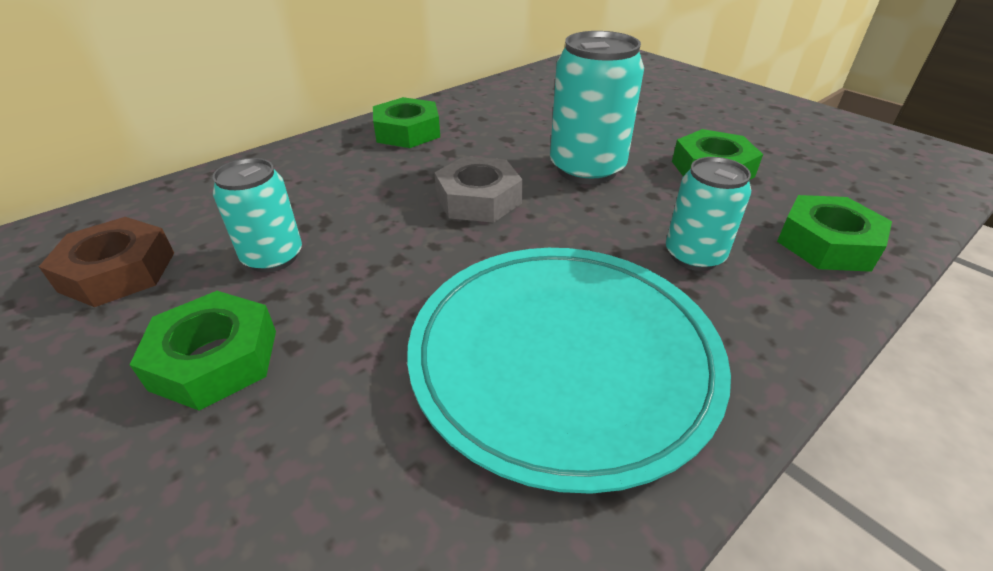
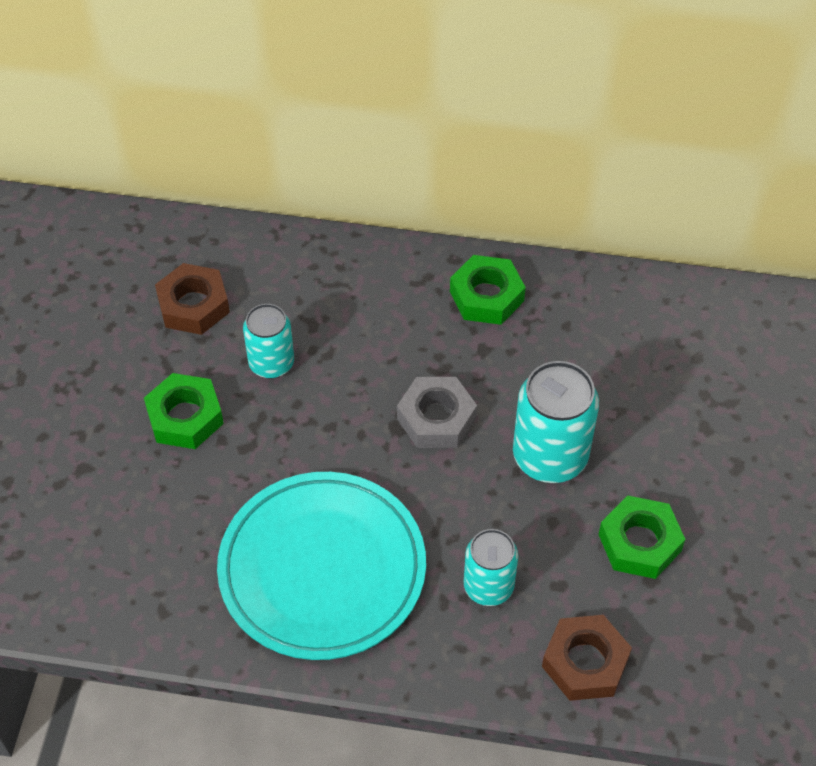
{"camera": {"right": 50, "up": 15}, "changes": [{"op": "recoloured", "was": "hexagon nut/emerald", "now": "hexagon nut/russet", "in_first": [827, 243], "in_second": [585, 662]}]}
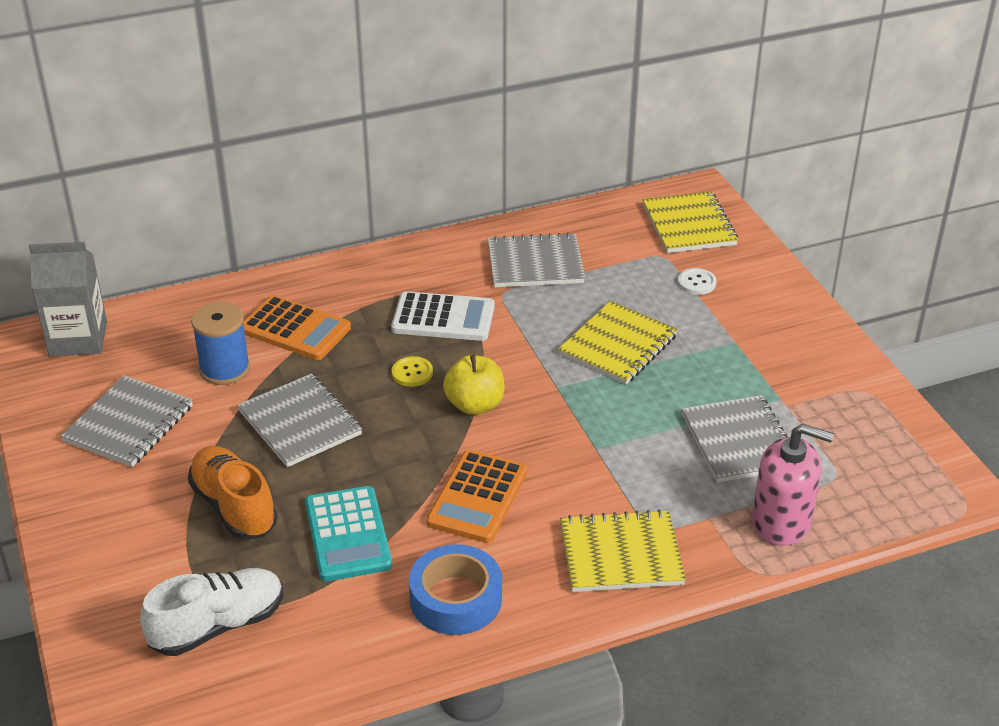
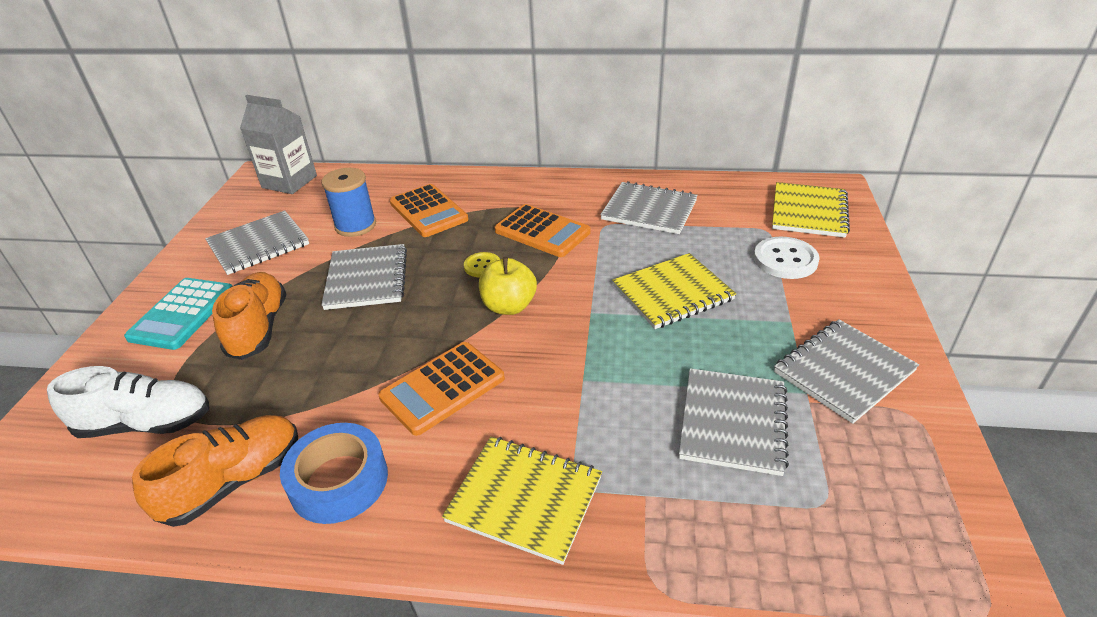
{"camera": {"right": 30, "up": 0}, "changes": [{"op": "removed", "was": "soap dispenser/rosy", "in_first": [781, 522]}, {"op": "added", "now": "sneaker/orange-coloured", "in_second": [234, 482]}, {"op": "added", "now": "exercise book/gray", "in_second": [843, 371]}, {"op": "moved", "was": "adding machine/teal", "in_first": [347, 534], "in_second": [182, 314]}, {"op": "recoloured", "was": "adding machine/pure white", "now": "adding machine/orange-coloured", "in_first": [443, 318], "in_second": [542, 232]}, {"op": "resized", "was": "sewing button/pure white", "in_first": [696, 283], "in_second": [785, 260], "ratio": 1.65}]}
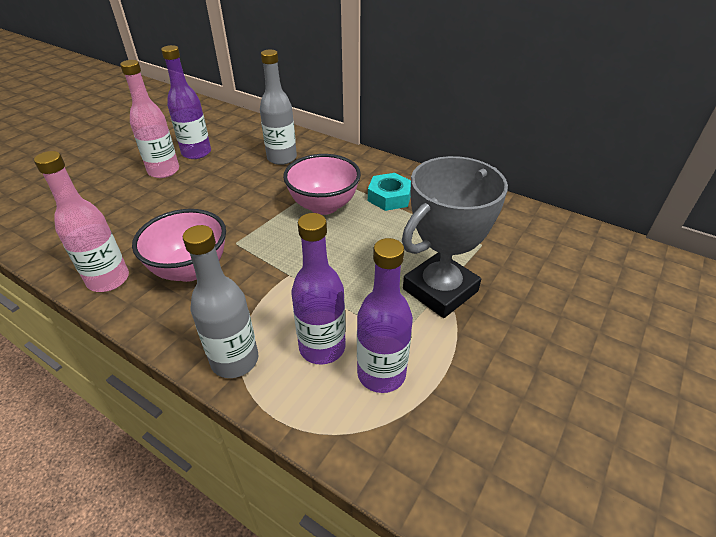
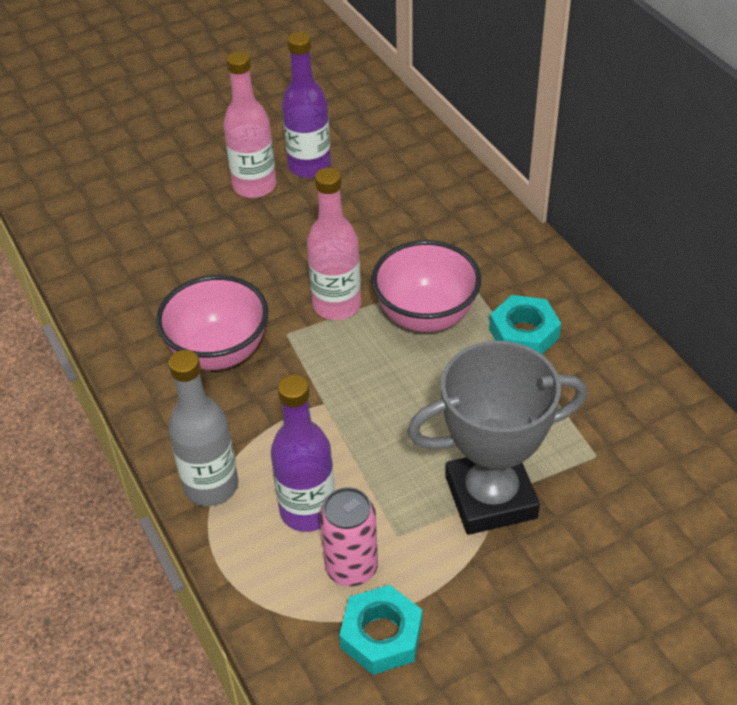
{"camera": {"right": 30, "up": 5}, "changes": [{"op": "removed", "was": "bottle/gray", "in_first": [282, 158]}, {"op": "added", "now": "hexagon nut/teal", "in_second": [381, 635]}, {"op": "moved", "was": "bottle/rosy", "in_first": [108, 280], "in_second": [337, 305]}, {"op": "replaced", "was": "bottle/purple", "now": "can/rosy", "in_first": [381, 374], "in_second": [351, 568]}]}
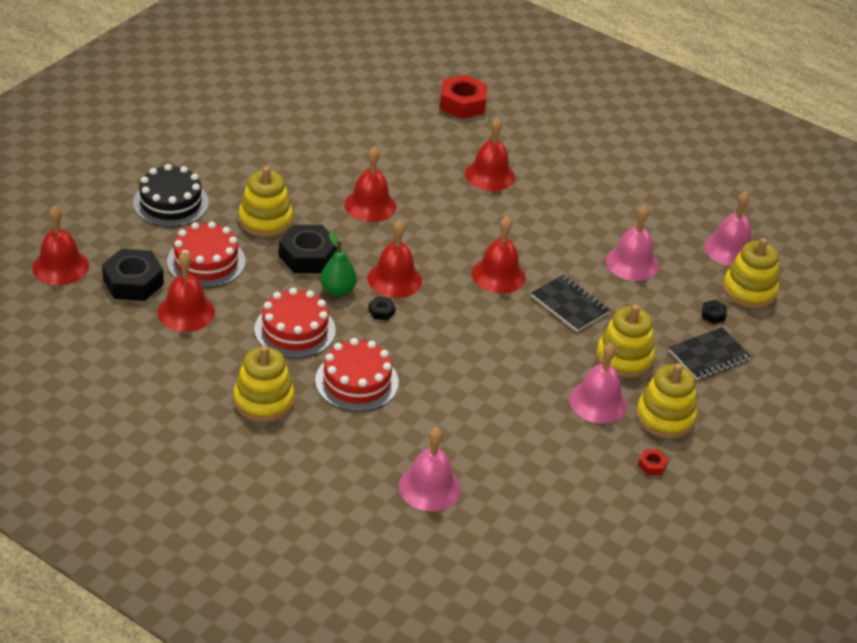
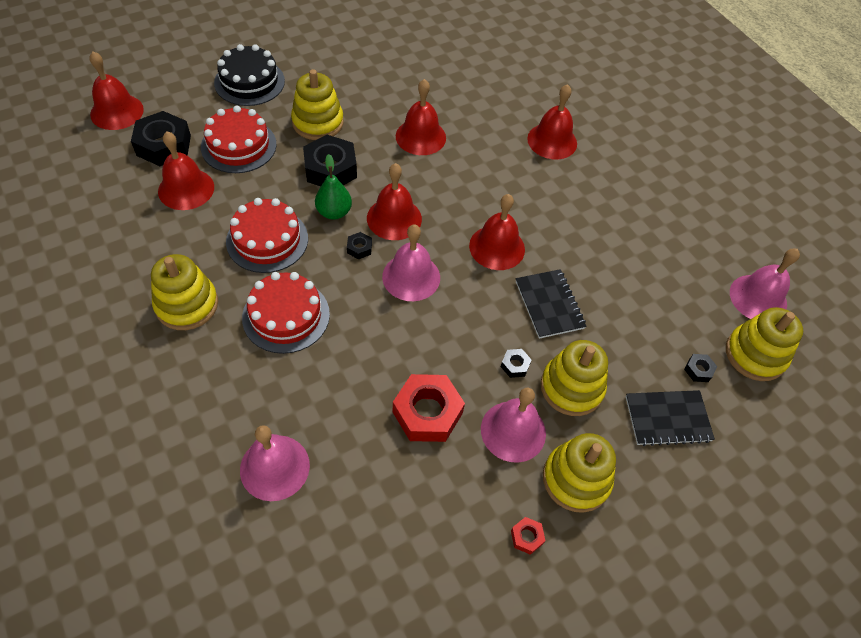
{"camera": {"right": 25, "up": 15}, "changes": [{"op": "added", "now": "hexagon nut/ebony", "in_second": [515, 365]}, {"op": "moved", "was": "hexagon nut/scarlet", "in_first": [462, 104], "in_second": [427, 413]}, {"op": "moved", "was": "bell/rosy", "in_first": [632, 263], "in_second": [411, 277]}]}
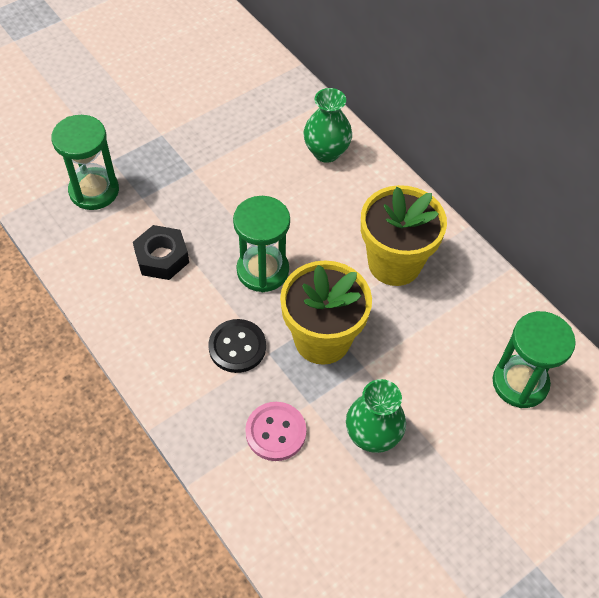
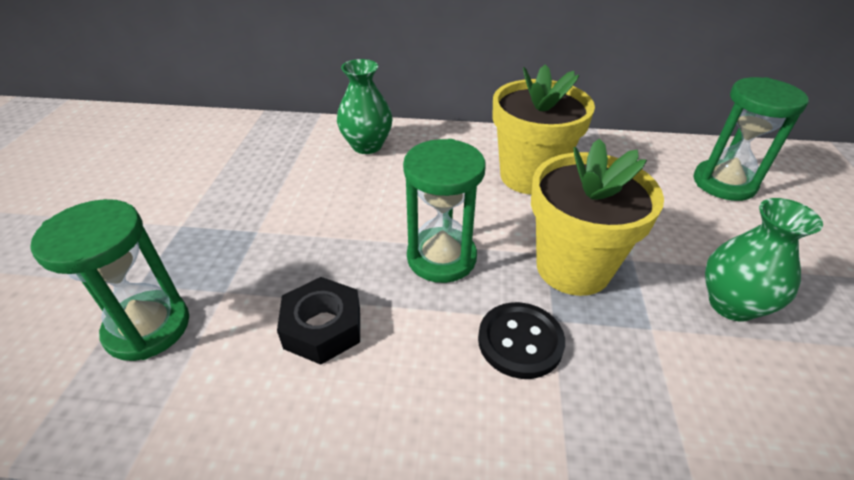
{"camera": {"right": -45, "up": -15}, "changes": [{"op": "removed", "was": "sewing button/rosy", "in_first": [275, 432]}]}
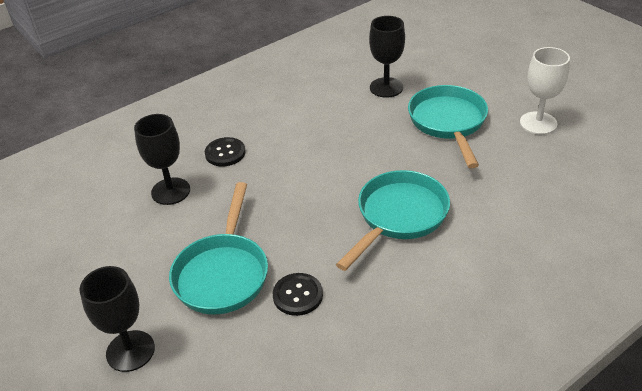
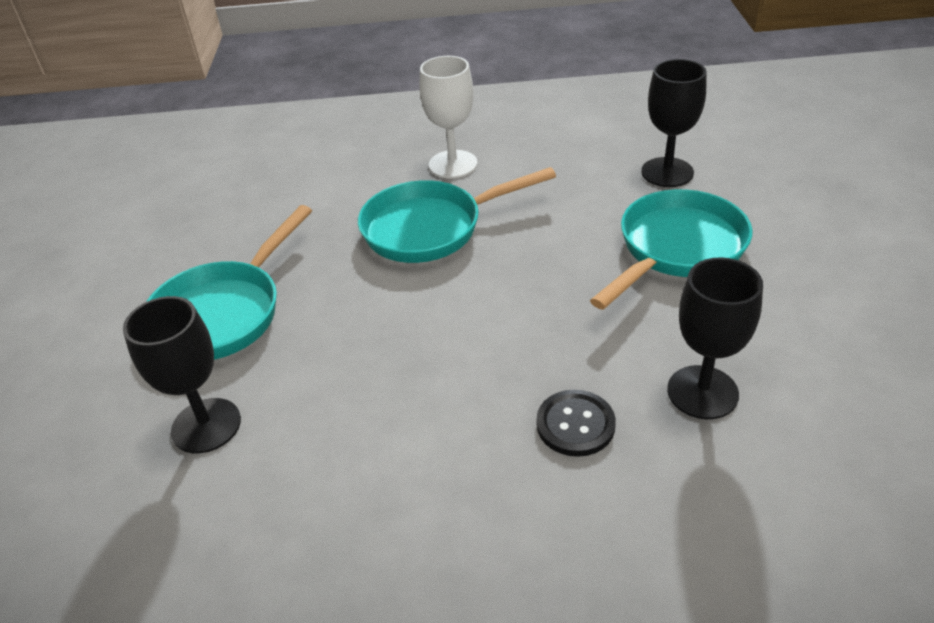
{"camera": {"right": -145, "up": 0}, "changes": [{"op": "removed", "was": "sewing button/ebony", "in_first": [297, 295]}, {"op": "moved", "was": "goblet/ebony", "in_first": [130, 351], "in_second": [667, 172]}, {"op": "moved", "was": "goblet/pure white", "in_first": [538, 123], "in_second": [453, 164]}]}
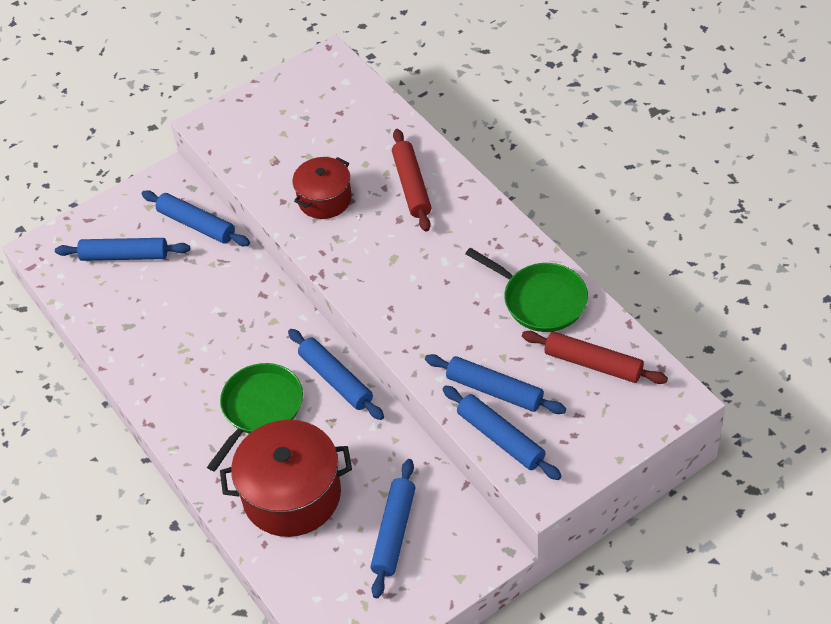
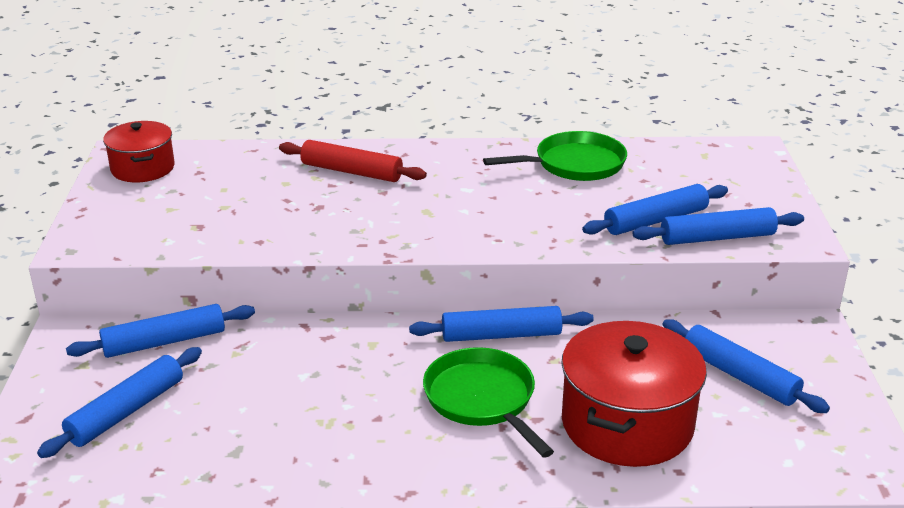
{"camera": {"right": -60, "up": -20}, "changes": [{"op": "removed", "was": "dough roller/scarlet", "in_first": [593, 364]}, {"op": "moved", "was": "stockpot/scarlet", "in_first": [324, 199], "in_second": [143, 168]}]}
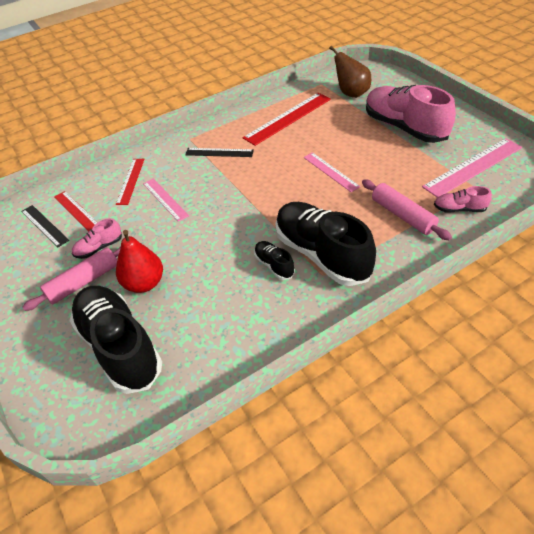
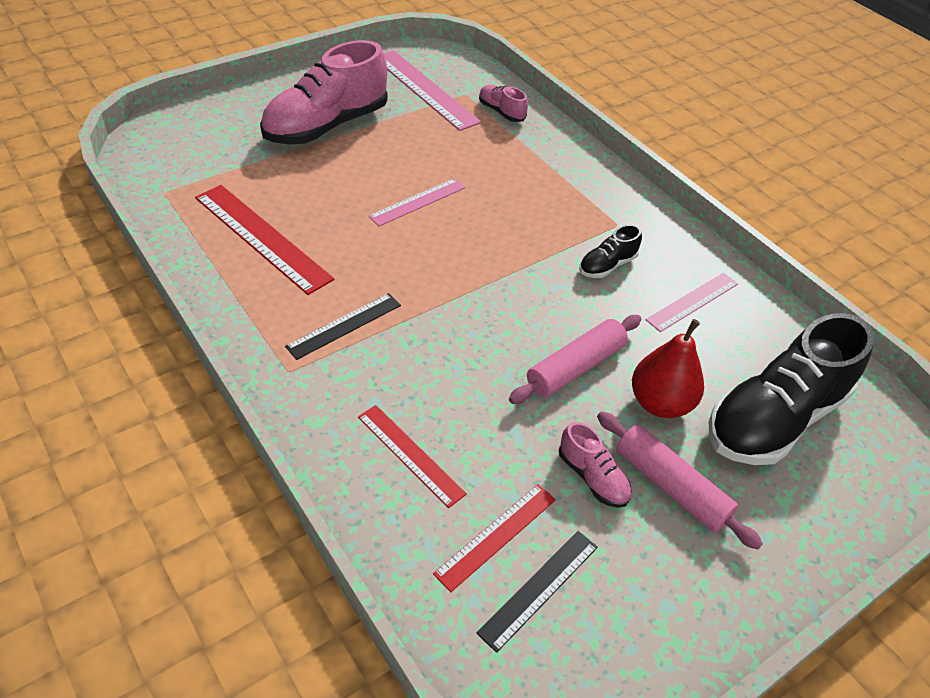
{"camera": {"right": -100, "up": 0}, "changes": [{"op": "removed", "was": "sneaker/ebony", "in_first": [321, 254]}, {"op": "removed", "was": "pear fruit/russet", "in_first": [351, 93]}, {"op": "moved", "was": "measuring stick/rosy", "in_first": [165, 199], "in_second": [692, 301]}, {"op": "moved", "was": "dough roller/rosy", "in_first": [402, 215], "in_second": [575, 367]}, {"op": "turned", "was": "measuring stick/scarlet", "in_first": [131, 181], "in_second": [410, 454], "clockwise": 45}, {"op": "turned", "was": "measuring stick/ebony", "in_first": [219, 152], "in_second": [344, 326], "clockwise": 45}, {"op": "turned", "was": "sneaker/rosy", "in_first": [459, 209], "in_second": [501, 112], "clockwise": 135}]}
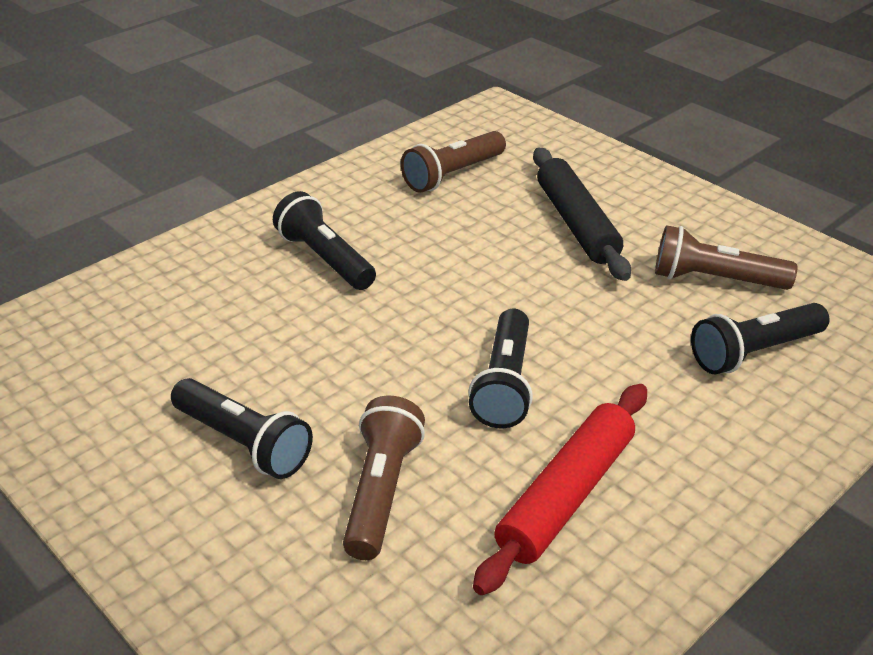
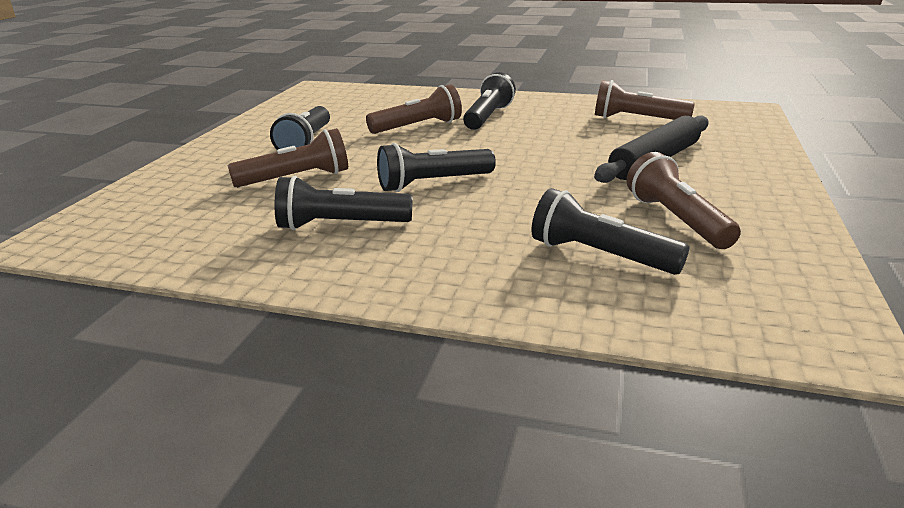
{"camera": {"right": 60, "up": -10}, "changes": [{"op": "added", "now": "torch/russet", "in_second": [418, 127]}, {"op": "replaced", "was": "dough roller/scarlet", "now": "torch/ebony", "in_first": [566, 495], "in_second": [340, 225]}]}
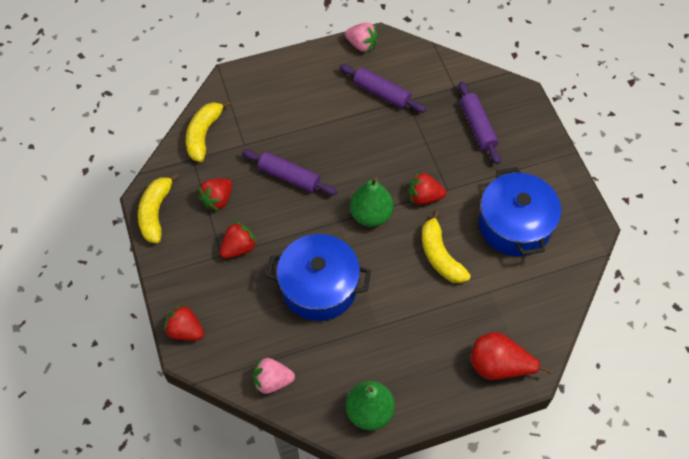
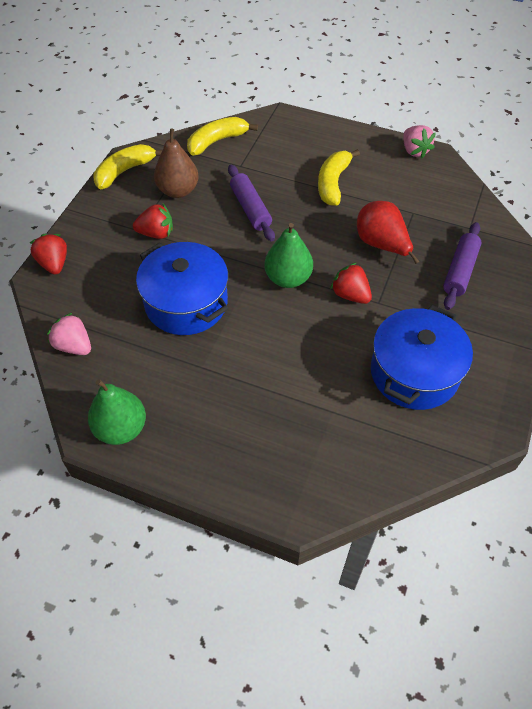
{"camera": {"right": 40, "up": -5}, "changes": [{"op": "removed", "was": "dough roller/purple", "in_first": [381, 93]}, {"op": "moved", "was": "toy banana/golden", "in_first": [440, 255], "in_second": [333, 183]}, {"op": "moved", "was": "pear fruit/scarlet", "in_first": [499, 366], "in_second": [381, 245]}, {"op": "replaced", "was": "berry/scarlet", "now": "pear fruit/russet", "in_first": [218, 200], "in_second": [178, 190]}]}
